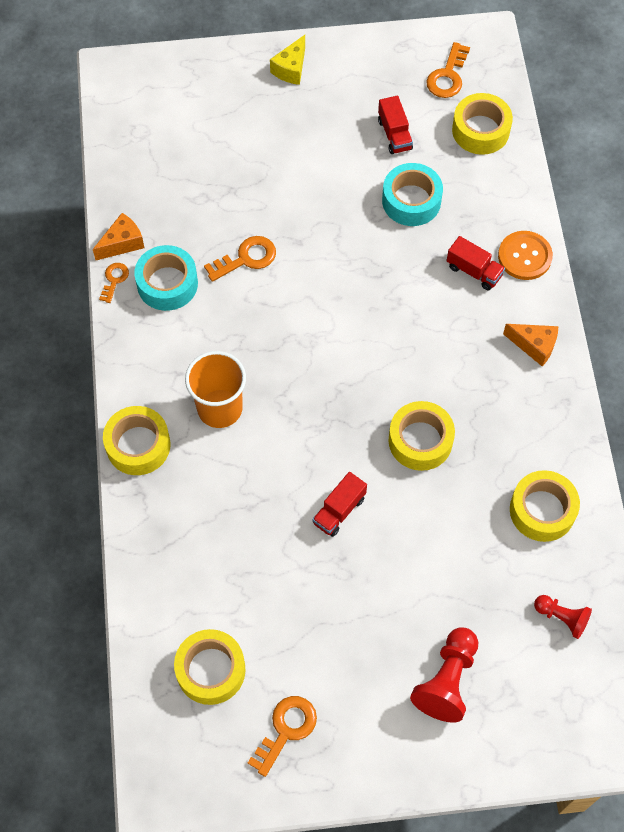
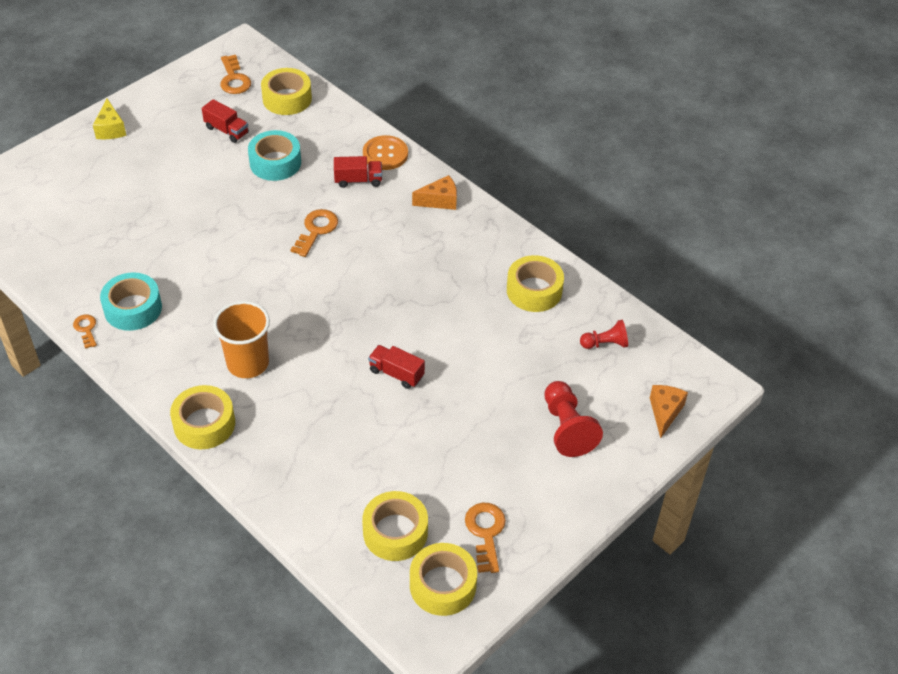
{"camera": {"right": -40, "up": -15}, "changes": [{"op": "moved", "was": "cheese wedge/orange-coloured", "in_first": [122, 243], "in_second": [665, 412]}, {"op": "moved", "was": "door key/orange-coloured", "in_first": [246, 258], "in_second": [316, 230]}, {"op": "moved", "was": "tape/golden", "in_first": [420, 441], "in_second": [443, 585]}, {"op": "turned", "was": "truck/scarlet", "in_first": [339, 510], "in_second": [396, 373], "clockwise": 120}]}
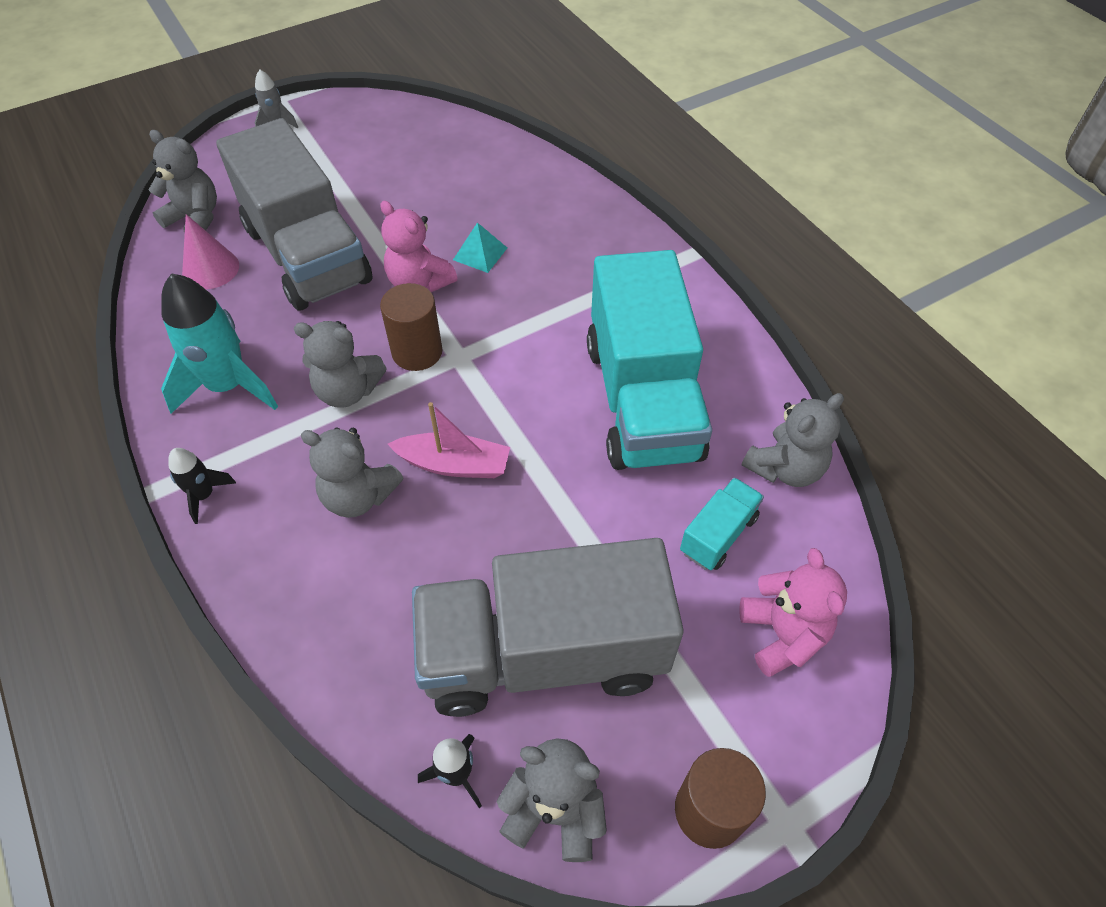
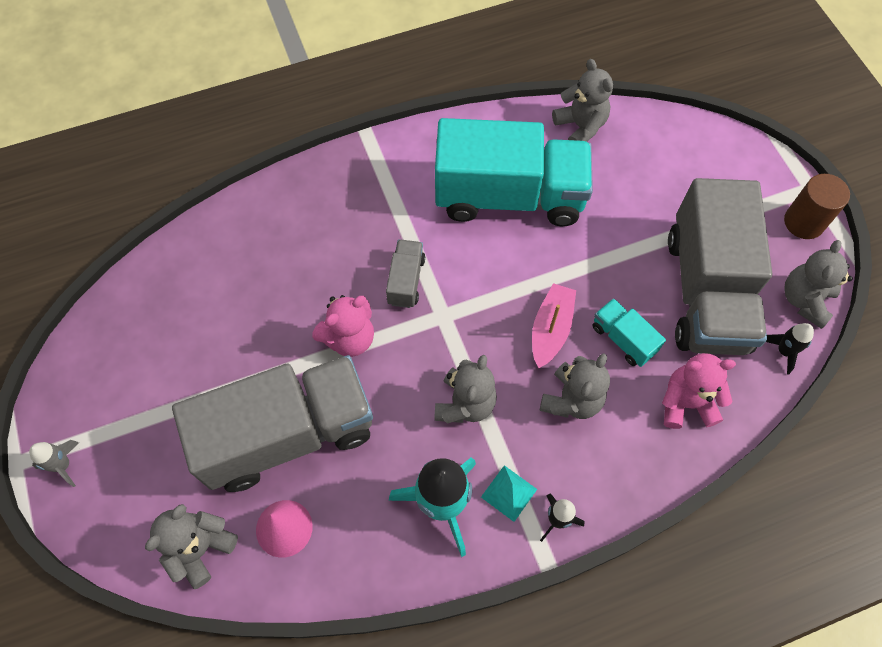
{"camera": {"right": -80, "up": 10}, "changes": [{"op": "removed", "was": "cylinder/russet", "in_first": [417, 352]}, {"op": "added", "now": "truck/gray", "in_second": [406, 281]}, {"op": "moved", "was": "pyramid/teal", "in_first": [480, 253], "in_second": [509, 493]}, {"op": "moved", "was": "truck/teal", "in_first": [718, 534], "in_second": [623, 339]}, {"op": "moved", "was": "stuffed bear/rosy", "in_first": [782, 634], "in_second": [686, 403]}]}
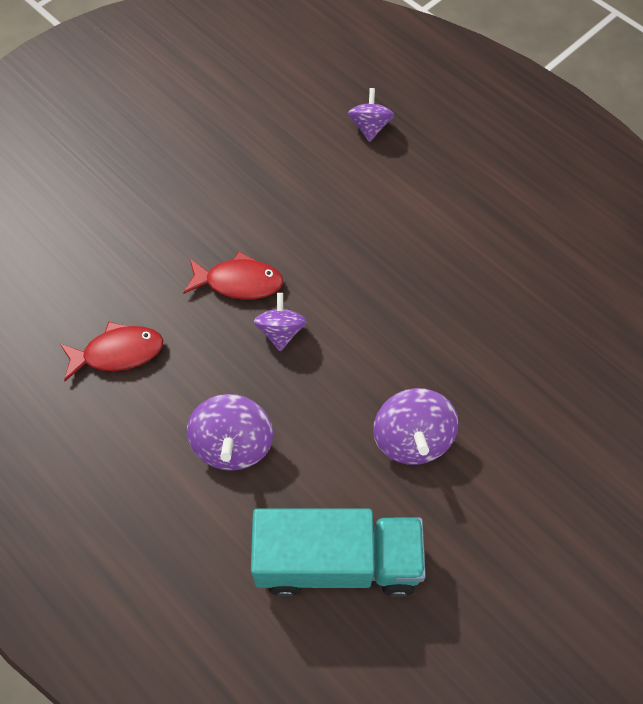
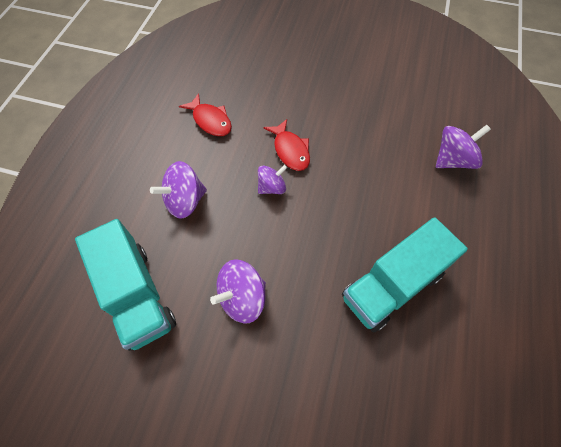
{"camera": {"right": 60, "up": 0}, "changes": [{"op": "added", "now": "truck/teal", "in_second": [392, 285]}, {"op": "resized", "was": "whirligig/purple", "in_first": [370, 127], "in_second": [453, 160], "ratio": 1.51}]}
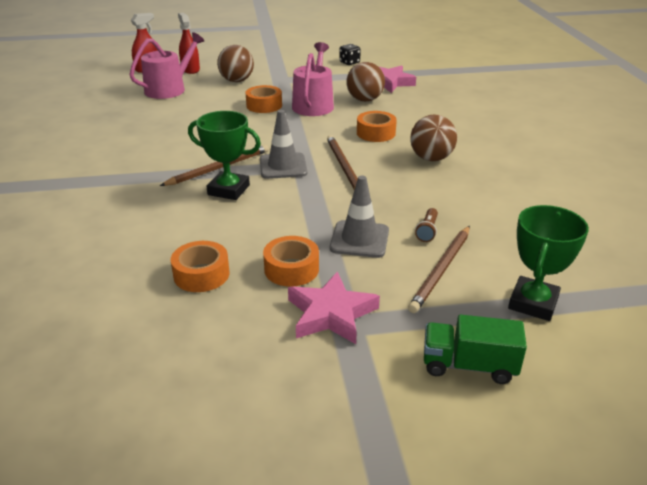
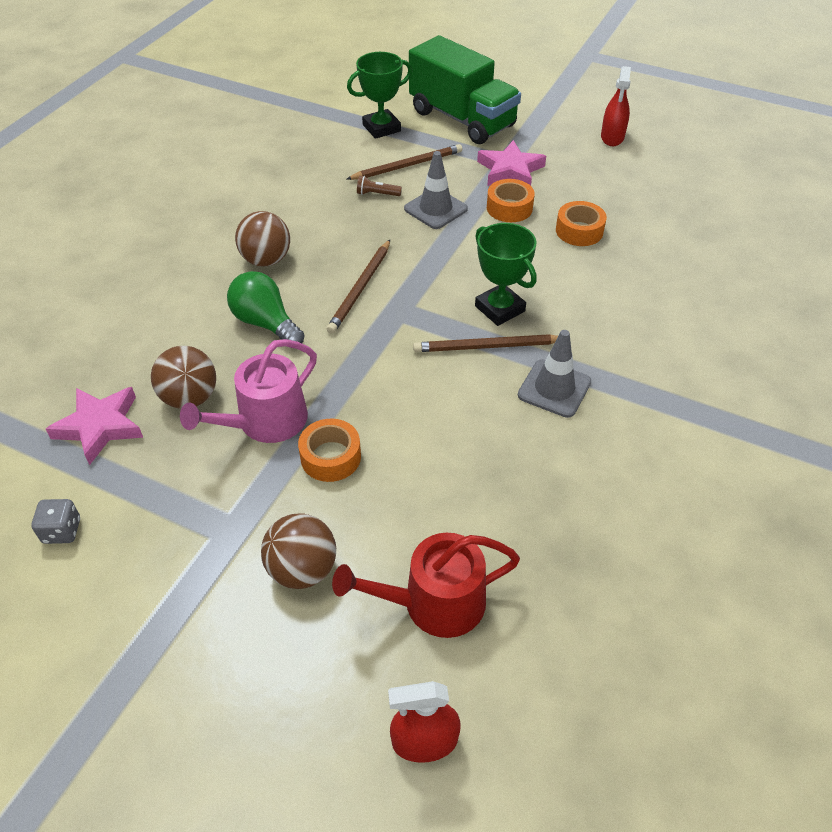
{"camera": {"right": -145, "up": 15}, "changes": [{"op": "moved", "was": "sprayer/scarlet", "in_first": [190, 69], "in_second": [612, 137]}, {"op": "moved", "was": "road cone/gray", "in_first": [283, 166], "in_second": [554, 388]}, {"op": "replaced", "was": "tape/orange-coloured", "now": "bulb/emerald", "in_first": [376, 133], "in_second": [266, 323]}, {"op": "recoloured", "was": "watering can/rosy", "now": "watering can/scarlet", "in_first": [169, 89], "in_second": [434, 603]}, {"op": "recoloured", "was": "game die/ebony", "now": "game die/gray", "in_first": [349, 62], "in_second": [62, 531]}, {"op": "turned", "was": "torch/russet", "in_first": [427, 231], "in_second": [377, 194], "clockwise": -135}, {"op": "resized", "was": "truck/emerald", "in_first": [468, 365], "in_second": [462, 119], "ratio": 1.91}]}
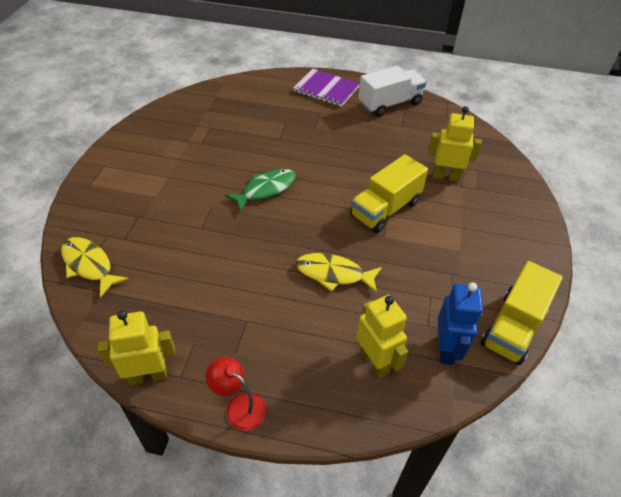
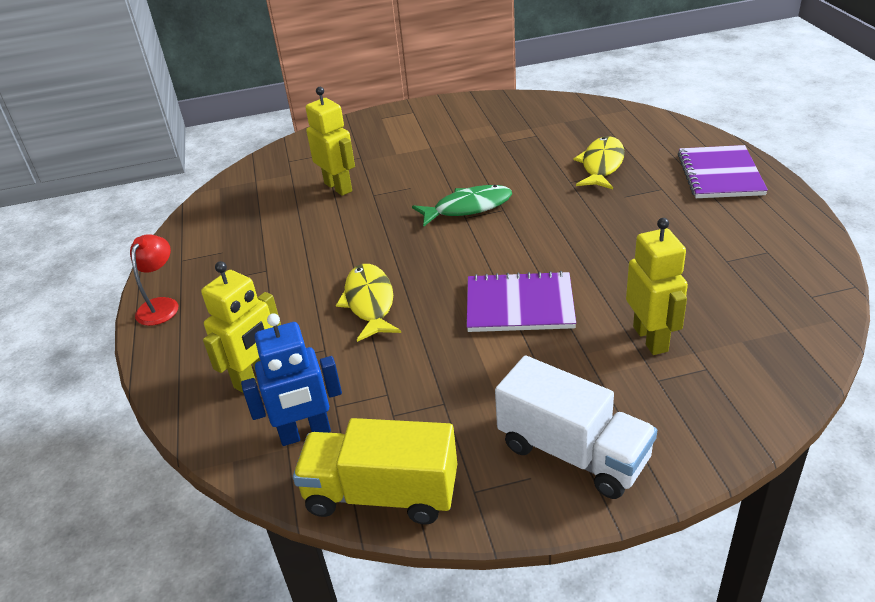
{"camera": {"right": 70, "up": -10}, "changes": [{"op": "moved", "was": "fish figure/golden", "in_first": [89, 265], "in_second": [601, 165]}, {"op": "moved", "was": "robot figure/golden", "in_first": [148, 376], "in_second": [338, 187]}, {"op": "moved", "was": "truck/pure white", "in_first": [389, 104], "in_second": [573, 452]}, {"op": "replaced", "was": "truck/golden", "now": "exercise book/purple", "in_first": [385, 209], "in_second": [519, 305]}, {"op": "turned", "was": "fish figure/emerald", "in_first": [266, 189], "in_second": [468, 208], "clockwise": -45}]}
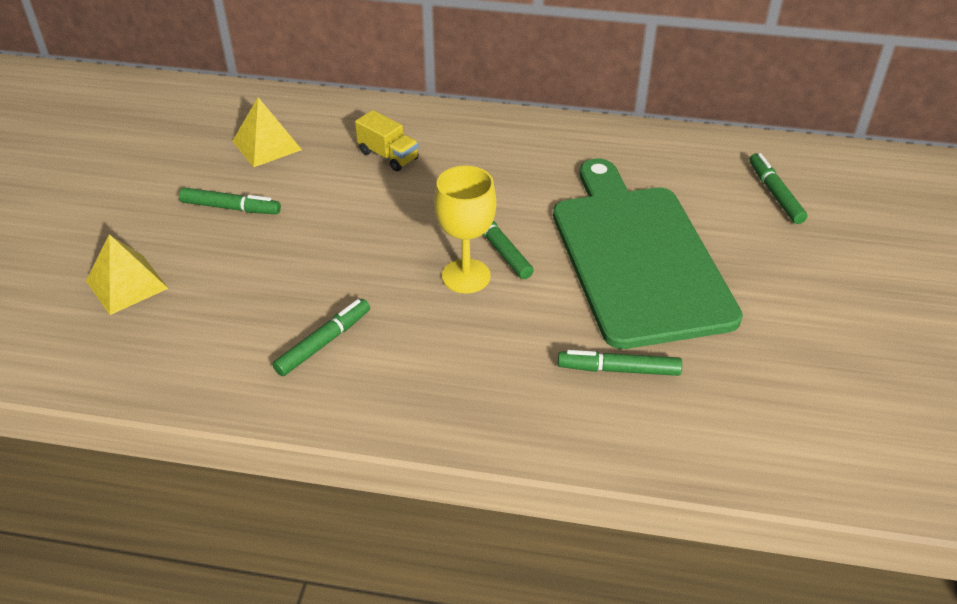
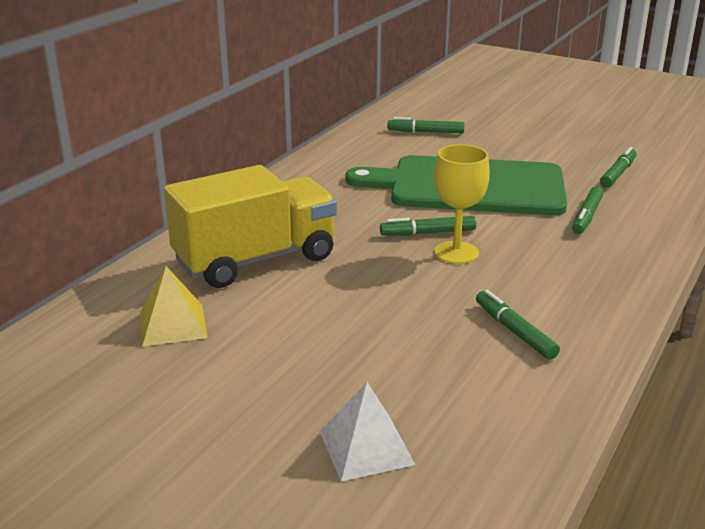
{"camera": {"right": -70, "up": -15}, "changes": [{"op": "moved", "was": "marker pen/emerald", "in_first": [231, 208], "in_second": [618, 173]}, {"op": "recoloured", "was": "pyramid/golden", "now": "pyramid/pure white", "in_first": [126, 284], "in_second": [366, 447]}, {"op": "resized", "was": "truck/golden", "in_first": [388, 156], "in_second": [255, 260], "ratio": 2.35}]}
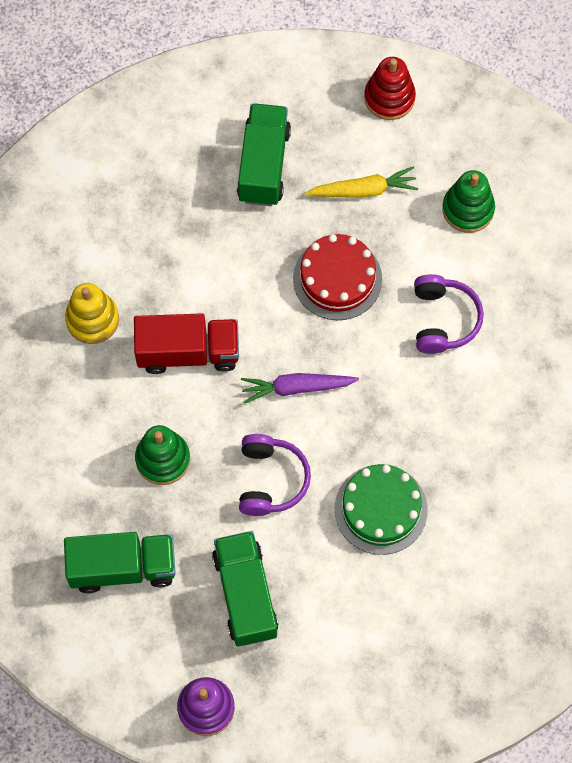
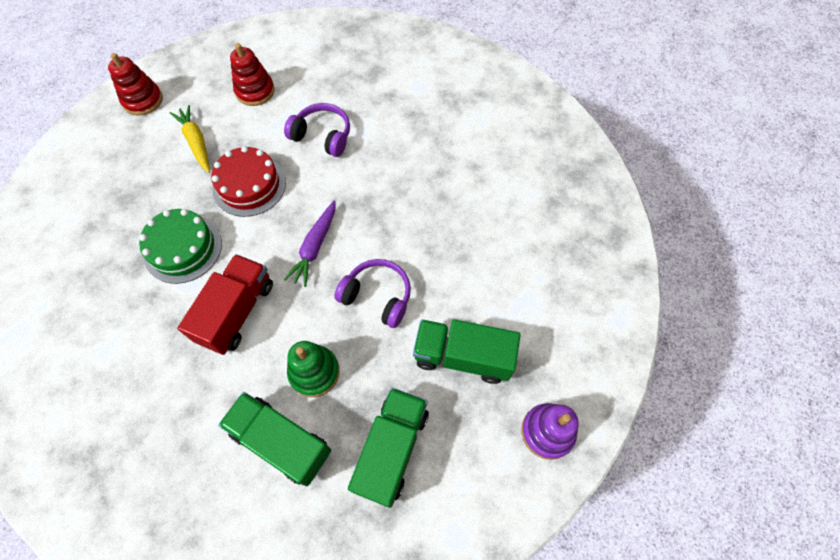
{"camera": {"right": -65, "up": -5}, "changes": [{"op": "removed", "was": "stacking rings/golden", "in_first": [92, 320]}, {"op": "moved", "was": "truck/emerald", "in_first": [264, 165], "in_second": [281, 442]}, {"op": "moved", "was": "gateau/emerald", "in_first": [380, 509], "in_second": [183, 248]}, {"op": "recoloured", "was": "stacking rings/emerald", "now": "stacking rings/scarlet", "in_first": [468, 209], "in_second": [255, 91]}, {"op": "turned", "was": "toy carrot/golden", "in_first": [363, 190], "in_second": [196, 142], "clockwise": -45}]}
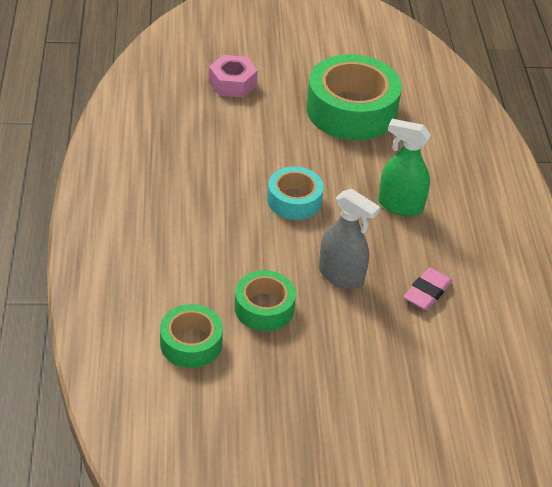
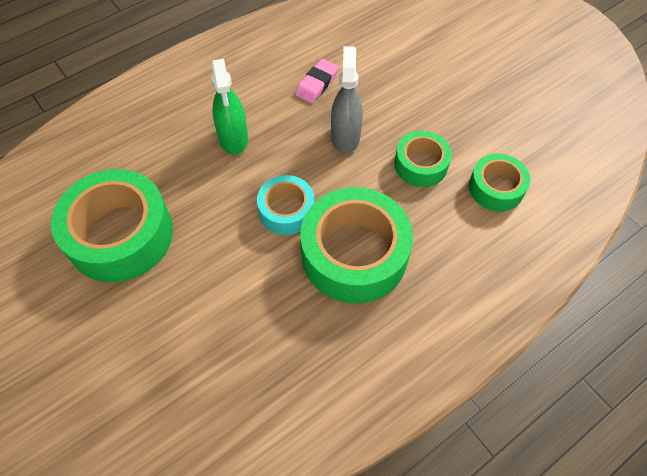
{"camera": {"right": -120, "up": 15}, "changes": [{"op": "removed", "was": "hexagon nut/rosy", "in_first": [232, 83]}, {"op": "added", "now": "tape/emerald", "in_second": [354, 254]}, {"op": "turned", "was": "pencil eraser/rosy", "in_first": [427, 292], "in_second": [317, 84], "clockwise": -60}]}
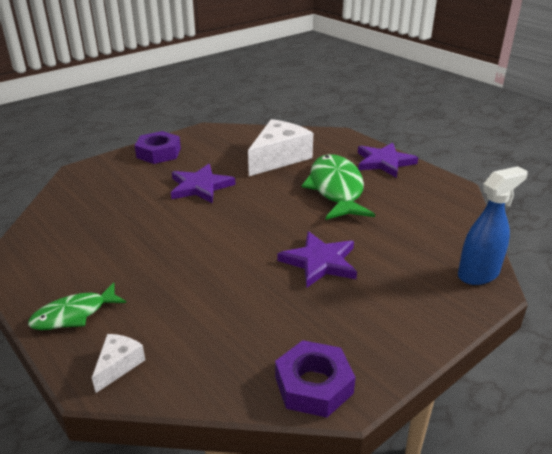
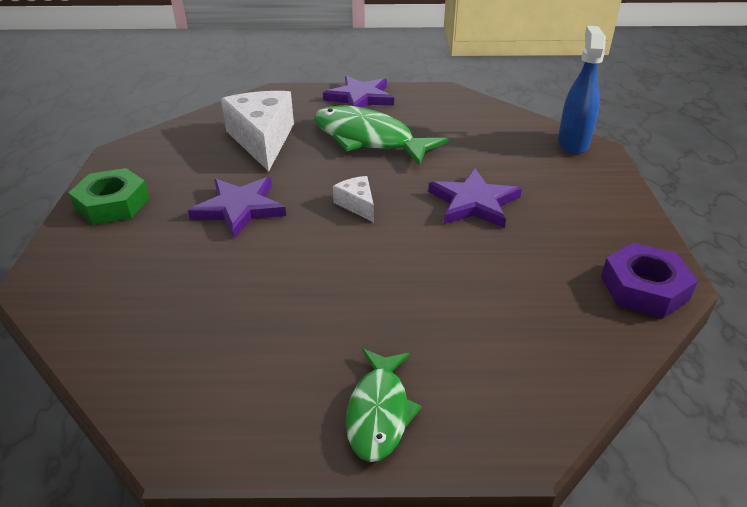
{"camera": {"right": -50, "up": 5}, "changes": [{"op": "moved", "was": "cheese wedge/pure white", "in_first": [118, 365], "in_second": [357, 205]}, {"op": "recoloured", "was": "hexagon nut/purple", "now": "hexagon nut/emerald", "in_first": [158, 153], "in_second": [112, 204]}]}
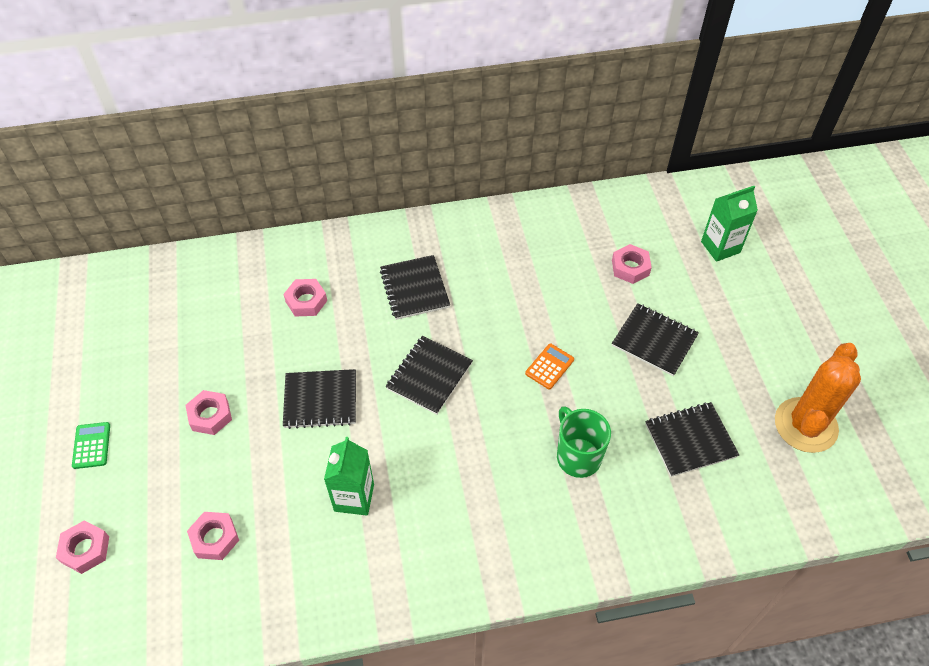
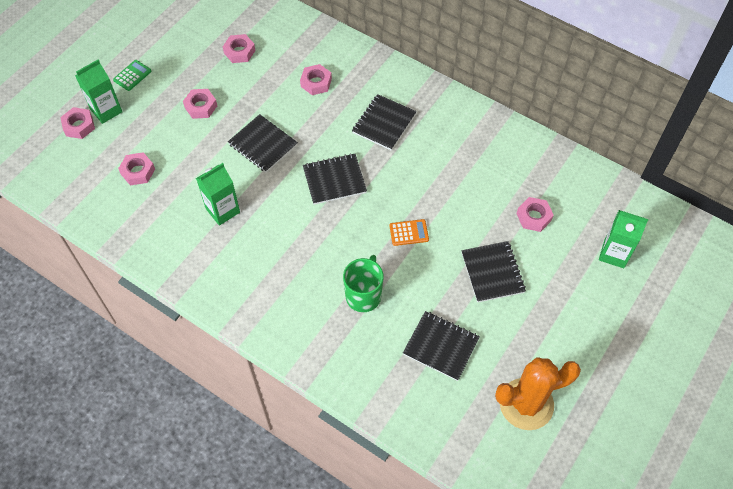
{"camera": {"right": 45, "up": 5}, "changes": [{"op": "added", "now": "milk carton/emerald", "in_second": [106, 110]}, {"op": "added", "now": "hexagon nut/rosy", "in_second": [239, 52]}]}
